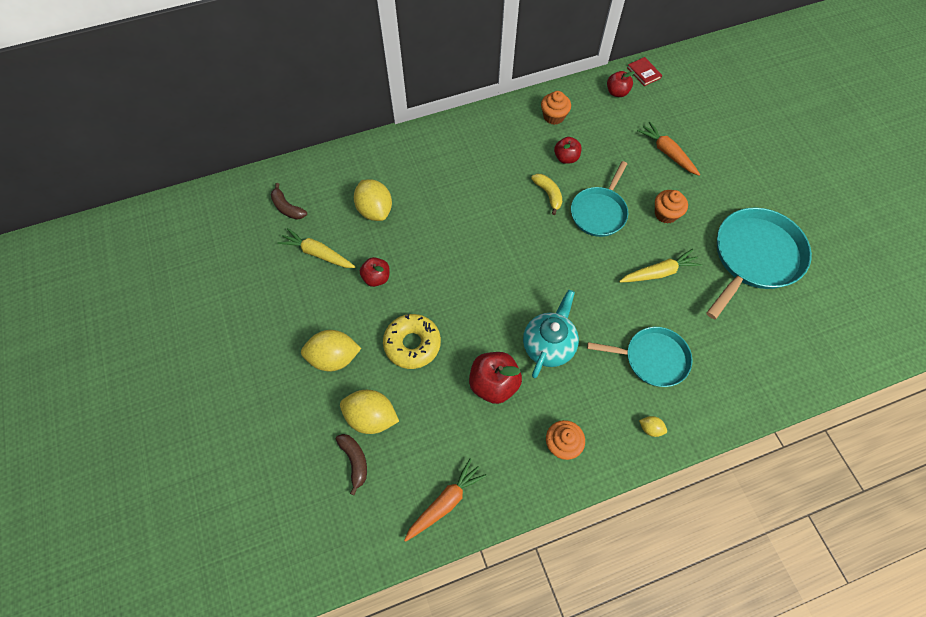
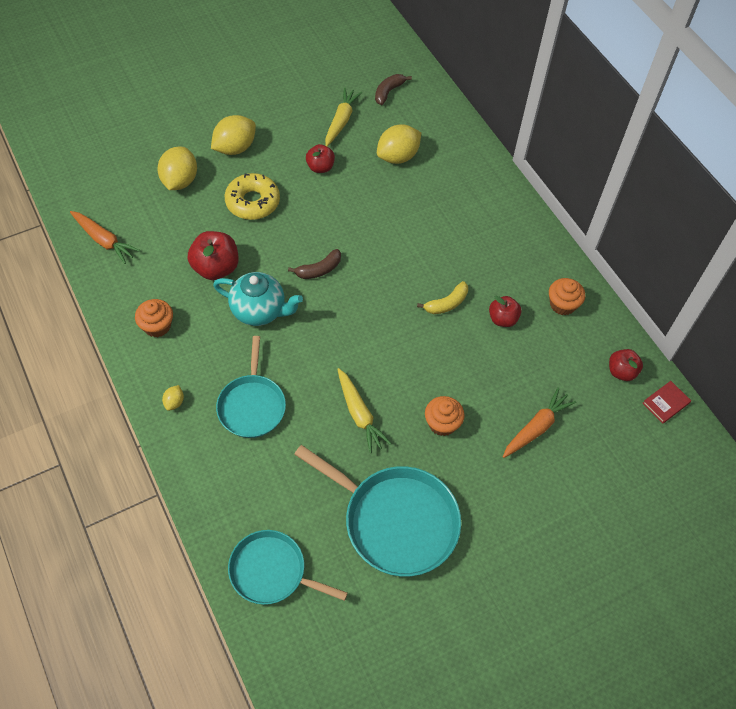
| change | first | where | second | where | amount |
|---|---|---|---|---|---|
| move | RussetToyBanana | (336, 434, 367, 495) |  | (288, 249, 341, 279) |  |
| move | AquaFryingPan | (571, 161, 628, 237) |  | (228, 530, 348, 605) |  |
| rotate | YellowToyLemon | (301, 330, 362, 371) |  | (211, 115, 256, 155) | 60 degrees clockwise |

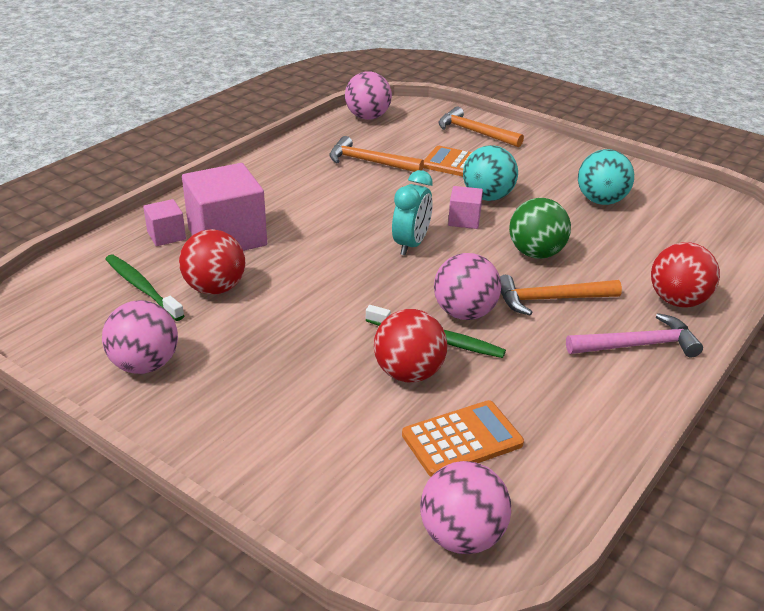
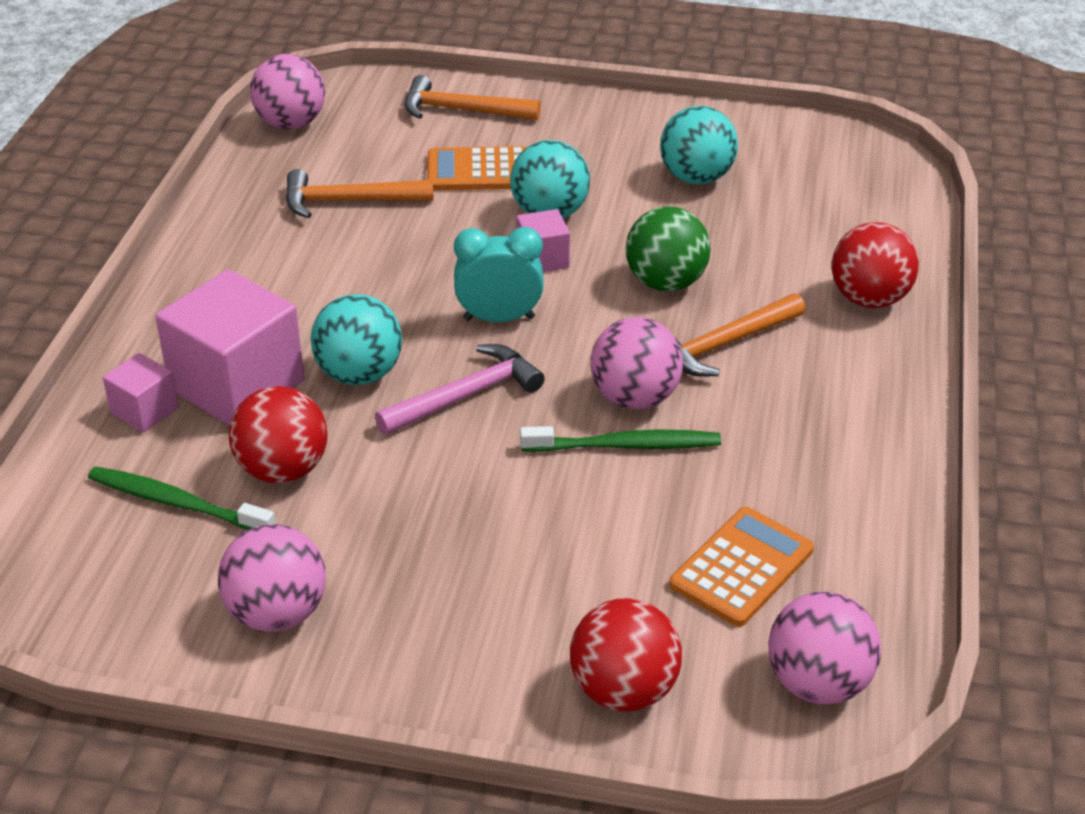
| change | first | where | second | where | amount |
|---|---|---|---|---|---|
| insert |  |  | AquaSphere | (311, 294, 402, 385) |  |
| move | CrimsonSphere | (374, 309, 447, 383) |  | (570, 598, 682, 712) |  |
| move | RosePinkClawHammer | (566, 313, 703, 357) |  | (375, 344, 545, 435) |  |
| rotate | AquaBedsideClock | (392, 170, 433, 255) |  | (454, 227, 544, 322) | 90 degrees counterclockwise |

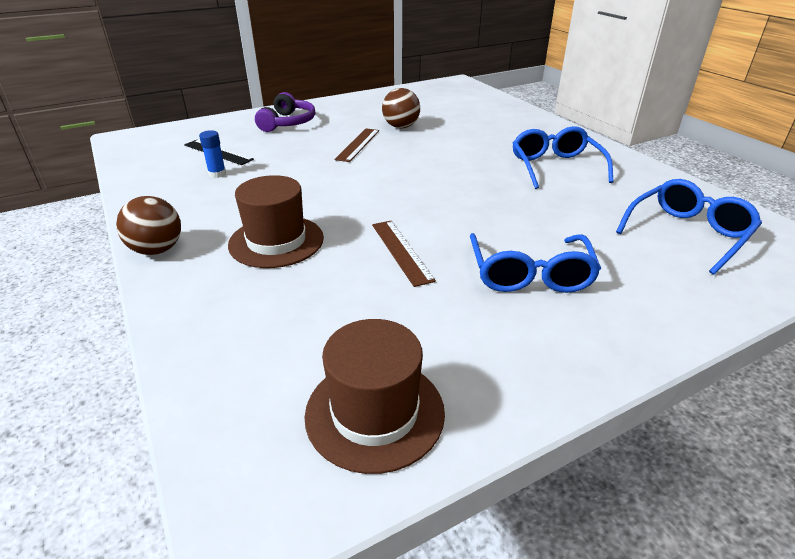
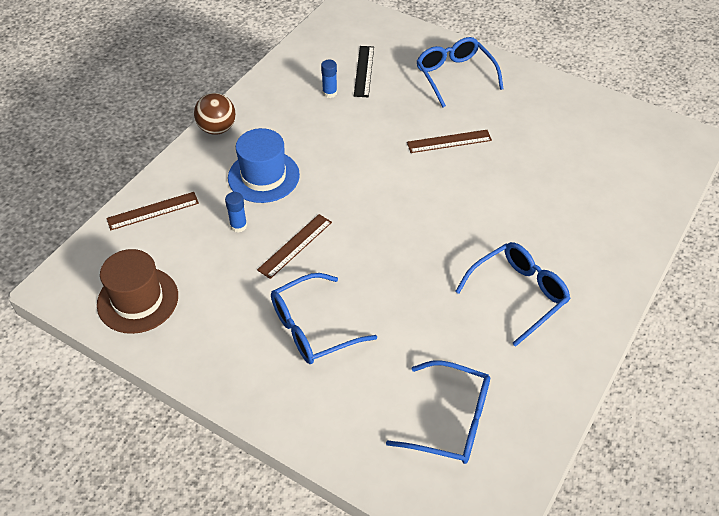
| change | first | where | second | where | amount |
|---|---|---|---|---|---|
| delete | RussetSphere | (382, 88, 420, 128) |  |  |  |
| insert |  |  | RussetMeasuringStick | (106, 192, 199, 230) |  |
| insert |  |  | RoyalBlueStickOfGlue | (225, 192, 247, 233) |  |
| replace | RoyalPurpleOverEarHeadphones | (255, 92, 315, 132) | RoyalBlueGlasses | (416, 37, 504, 107) |  |
| recolor | RussetTallHat | (228, 175, 324, 268) | RoyalBlueTallHat | (228, 128, 300, 203) |  |

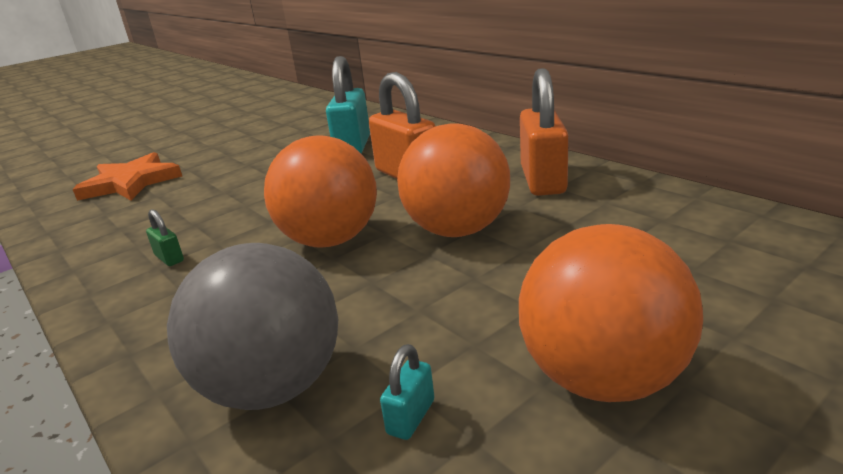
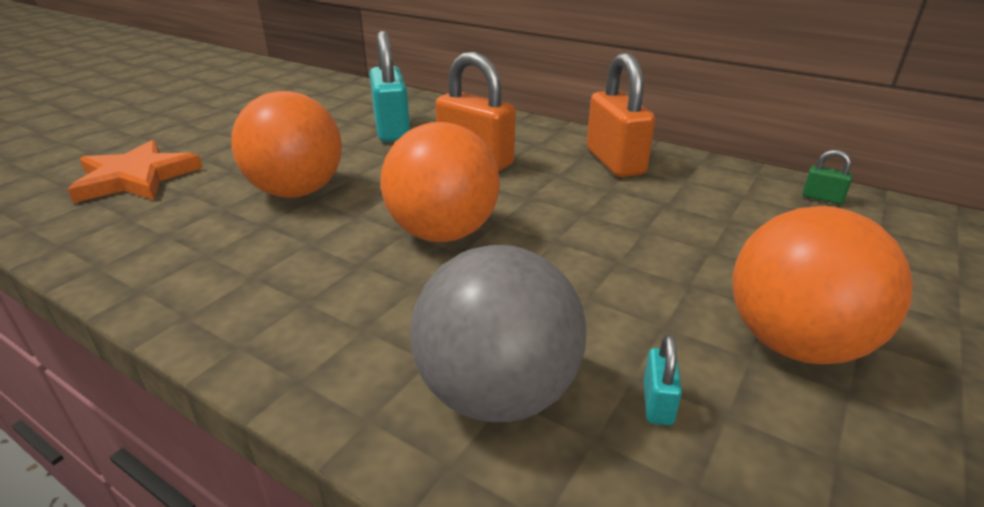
| change | first | where | second | where | amount |
|---|---|---|---|---|---|
| move | EmeraldPadlock | (146, 209, 184, 266) |  | (802, 150, 853, 204) |  |
| move | BrightOrangeSphere | (397, 123, 510, 237) |  | (232, 91, 342, 198) |  |

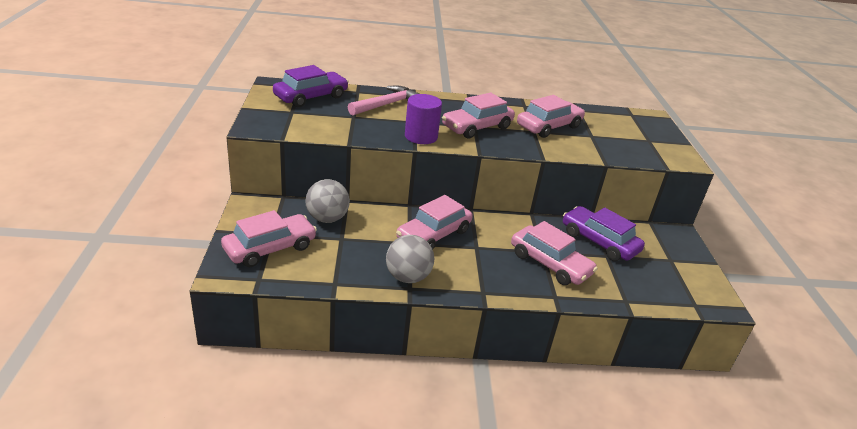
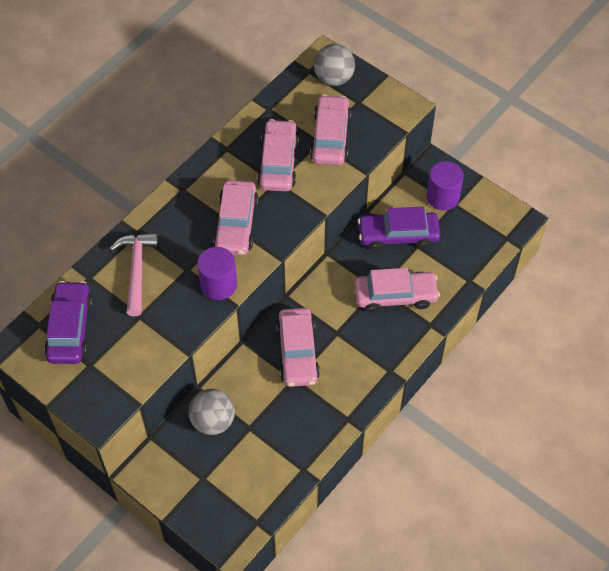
| change | first | where | second | where | amount |
|---|---|---|---|---|---|
| insert |  |  | RoyalPurpleCylinderShape | (427, 161, 464, 210) |  |
| move | RosePinkAutomobile | (221, 210, 317, 267) |  | (310, 94, 351, 165) |  |
| move | AshGreySphere | (386, 235, 434, 283) |  | (314, 44, 355, 86) |  |

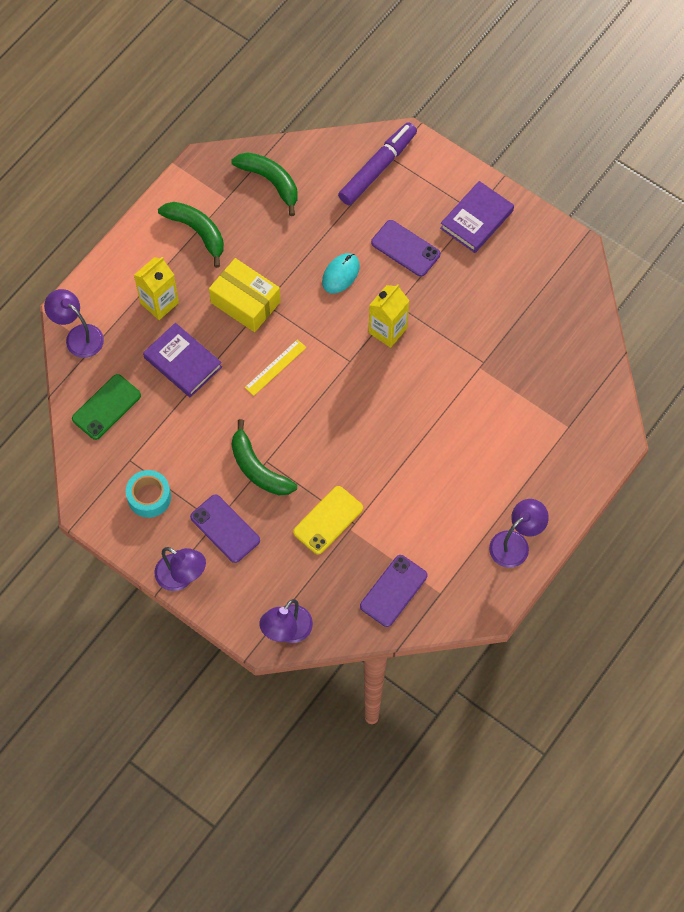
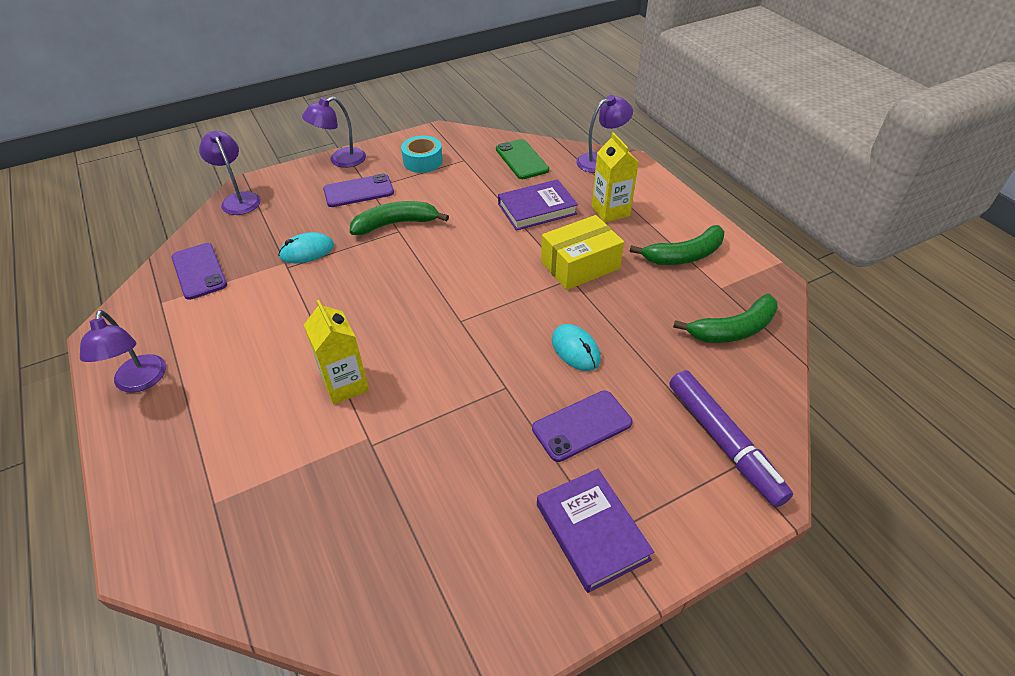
| change | first | where | second | where | amount |
|---|---|---|---|---|---|
| delete | YellowMeasuringStick | (245, 339, 307, 396) |  |  |  |
| move | YellowMilkCarton | (369, 284, 410, 348) |  | (304, 300, 369, 404) |  |
| replace | YellowSmartphone | (293, 486, 363, 554) | AquaMouse | (278, 232, 334, 263) |  |

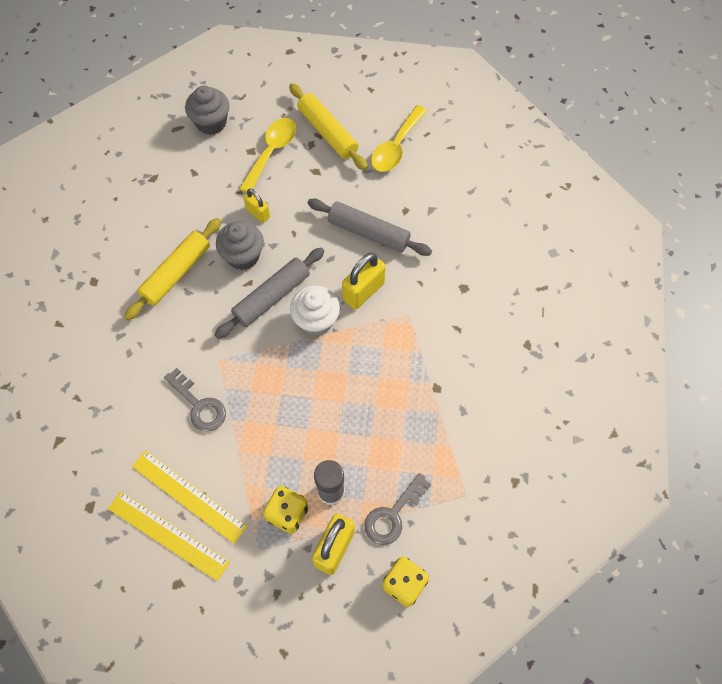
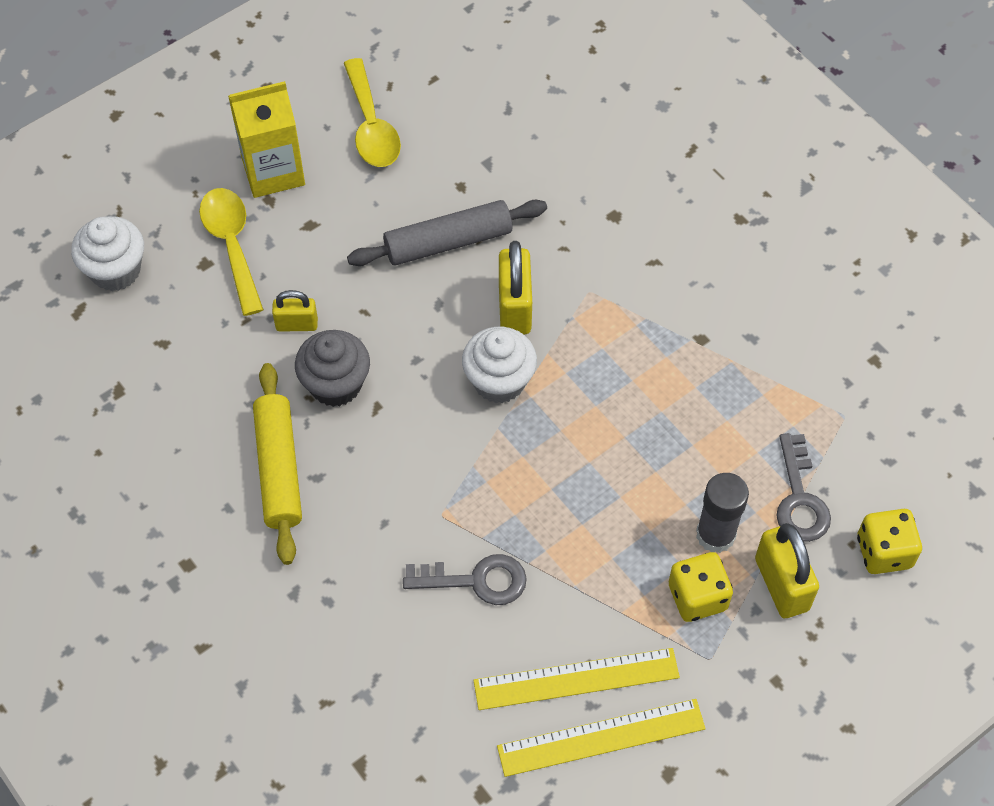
| change | first | where | second | where | amount |
|---|---|---|---|---|---|
| delete | AshGreyPastryRoller | (214, 248, 325, 339) |  |  |  |
| replace | YellowPastryRoller | (289, 83, 368, 170) | YellowMilkCarton | (228, 81, 305, 198) |  |
| recolor | AshGreyMuffin | (185, 86, 229, 135) | SnowWhiteMuffin | (71, 216, 144, 291) |  |

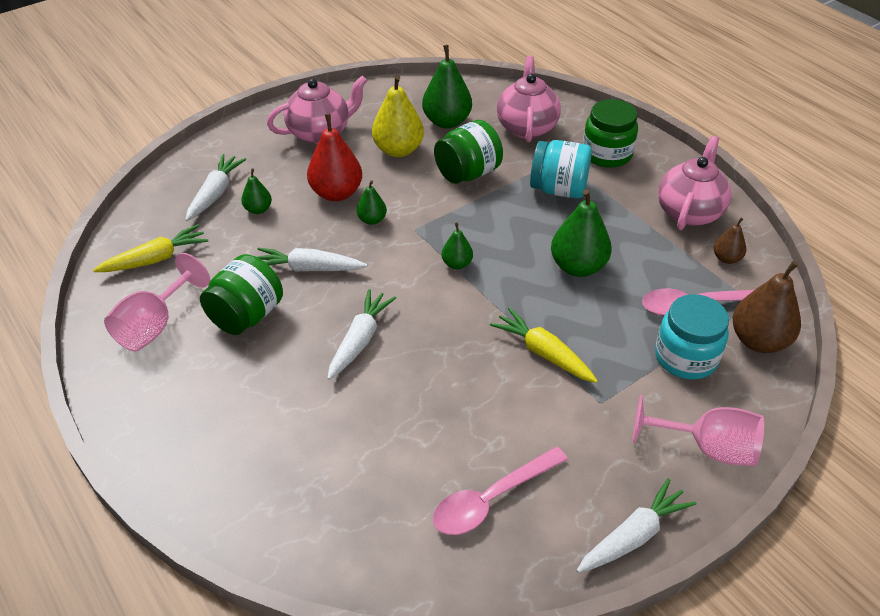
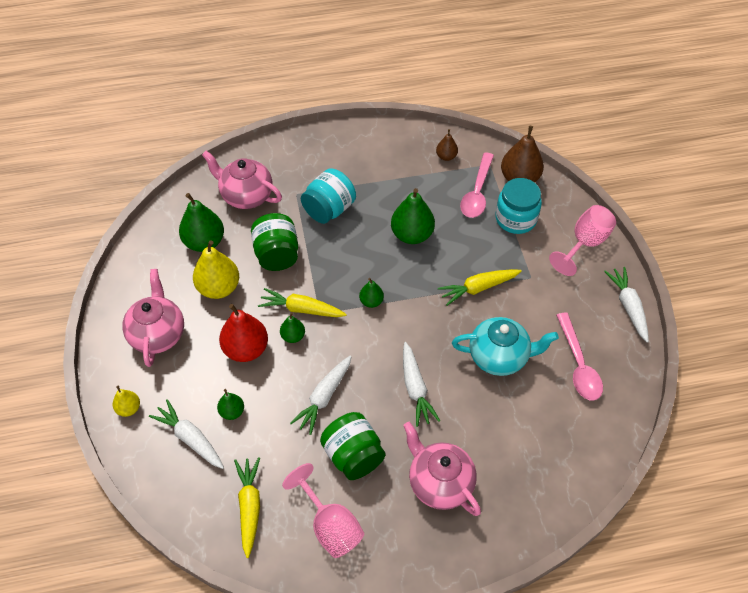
| change | first | where | second | where | amount |
|---|---|---|---|---|---|
| delete | EmeraldJar | (583, 99, 638, 168) |  |  |  |
| insert |  |  | YellowPear | (113, 385, 140, 417) |  |
| insert |  |  | YellowCarrot | (258, 288, 347, 317) |  |
| insert |  |  | AquaChinaTeapot | (452, 317, 559, 376) |  |
| move | RosePinkChinaTeapot | (658, 136, 732, 230) |  | (403, 422, 481, 516) |  |
| rotate | SnowWhiteCarrot | (327, 289, 396, 380) |  | (403, 342, 440, 427) | 150 degrees counterclockwise |

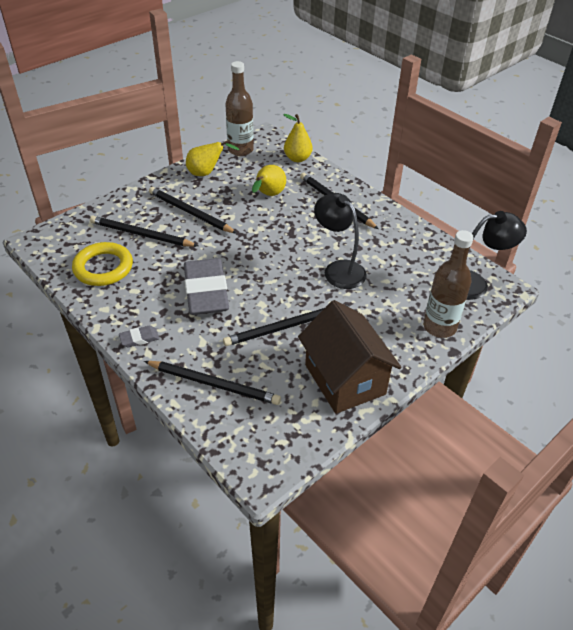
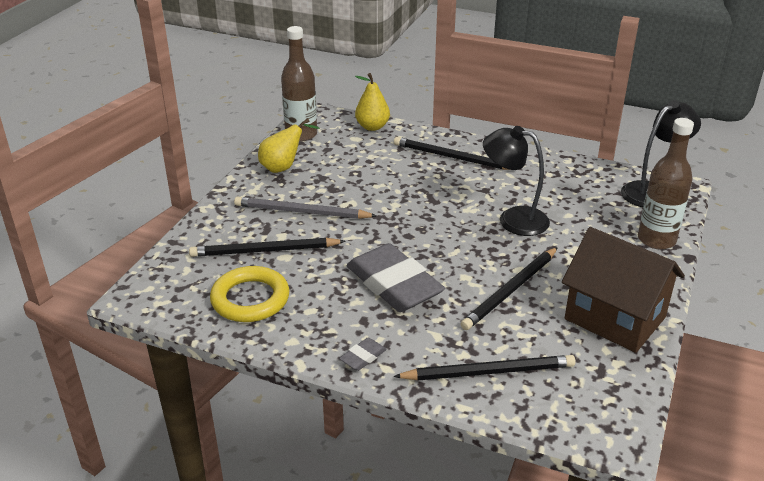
| change | first | where | second | where | amount |
|---|---|---|---|---|---|
| delete | YellowPear | (252, 165, 286, 196) |  |  |  |
| recolor | JetBlackPencil | (149, 187, 237, 234) | AshGreyPencil | (234, 196, 377, 219) |  |

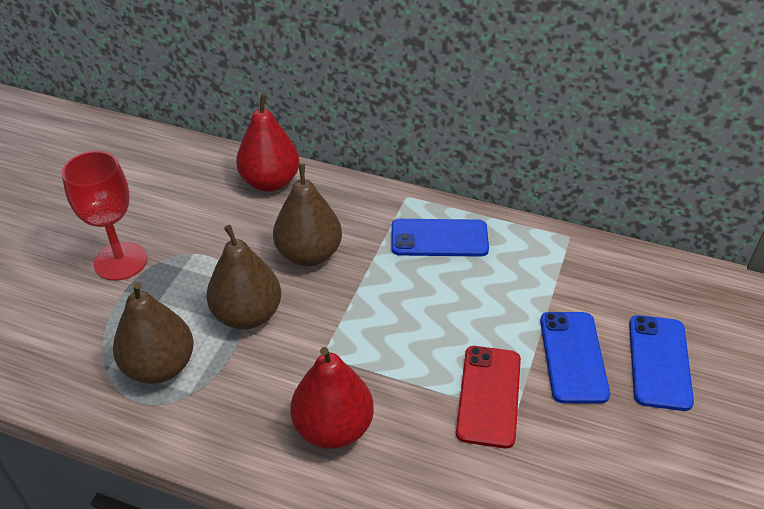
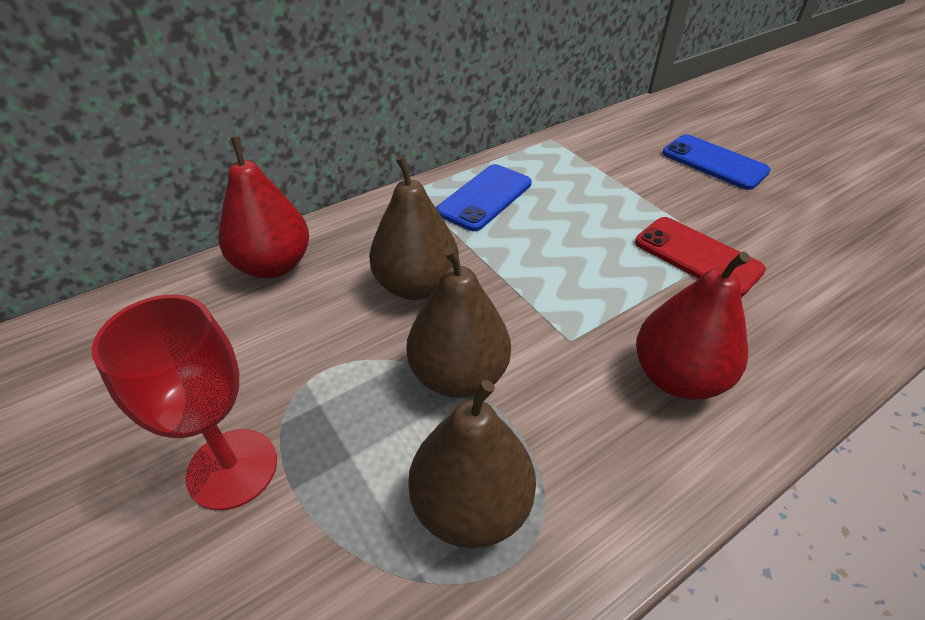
| change | first | where | second | where | amount |
|---|---|---|---|---|---|
| delete | RoyalBlueSmartphone | (540, 312, 610, 403) |  |  |  |

